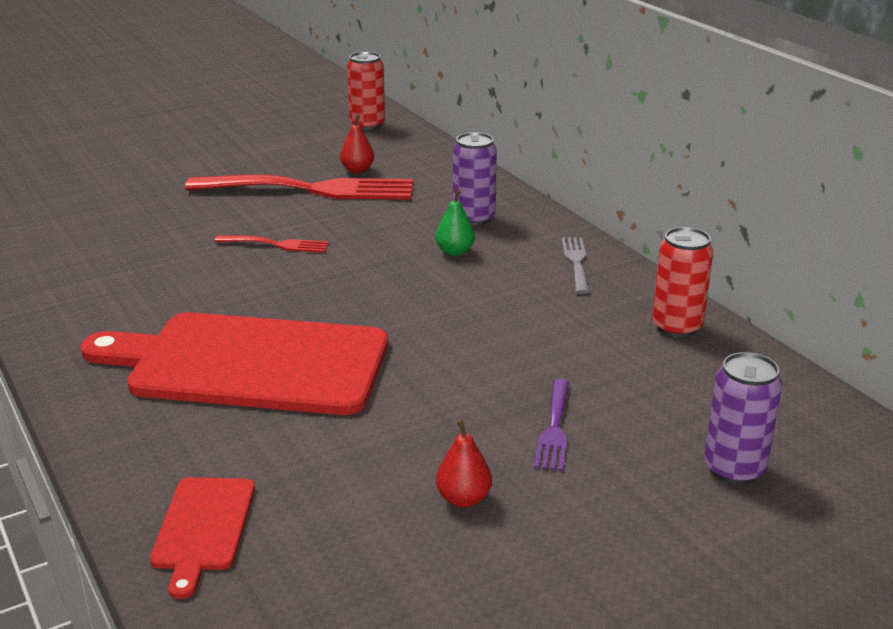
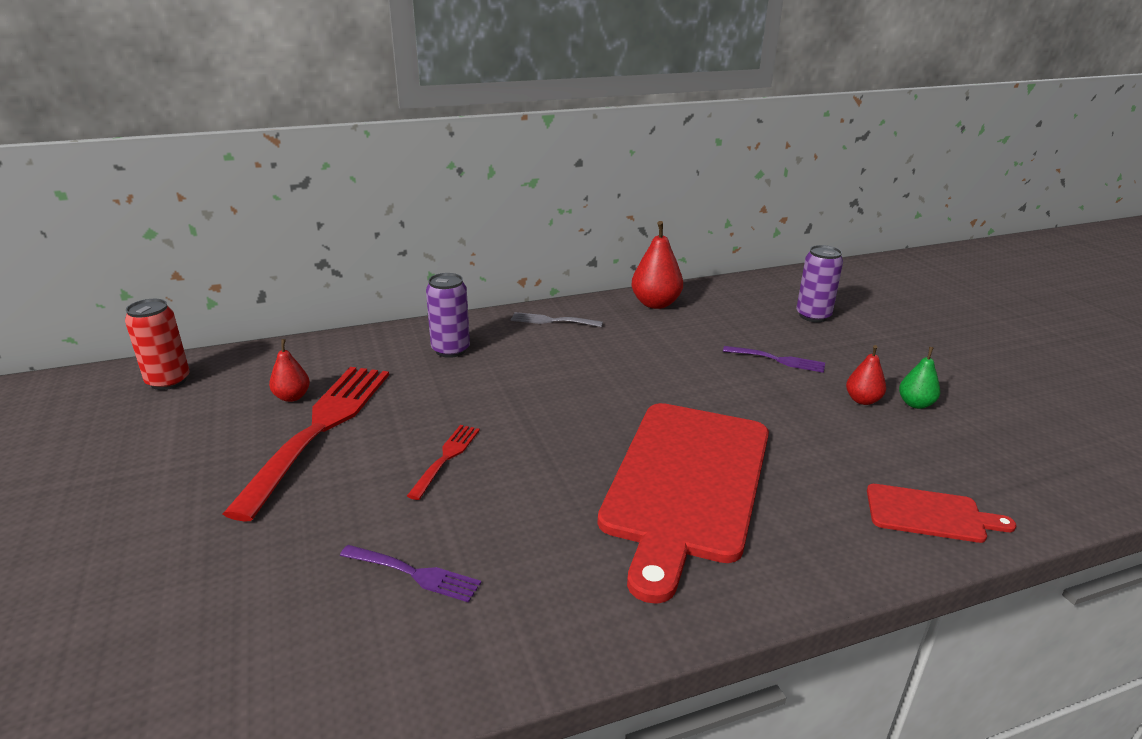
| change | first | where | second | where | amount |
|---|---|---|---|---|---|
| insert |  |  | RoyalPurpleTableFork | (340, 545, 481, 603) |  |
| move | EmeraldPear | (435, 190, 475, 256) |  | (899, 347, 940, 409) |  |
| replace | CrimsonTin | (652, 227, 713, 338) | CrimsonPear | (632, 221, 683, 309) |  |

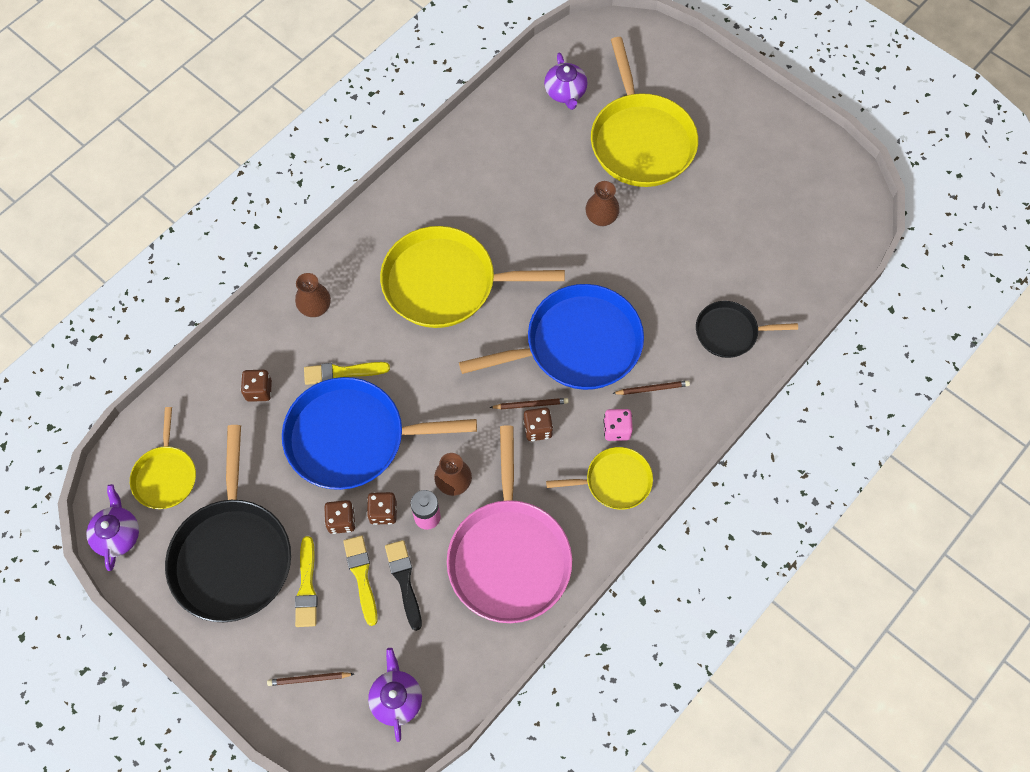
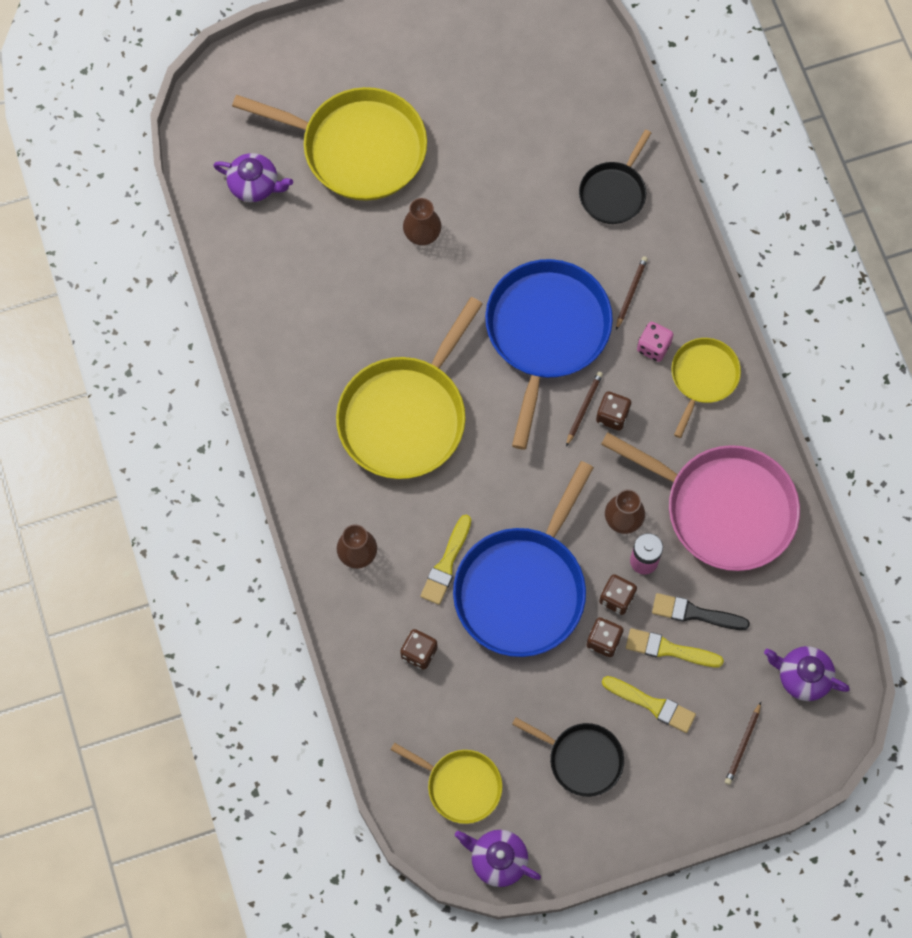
| change | first | where | second | where | amount |
|---|---|---|---|---|---|
| resize | JetBlackFryingPan | (165, 425, 291, 623) |  | (512, 717, 624, 797) | x0.54 |

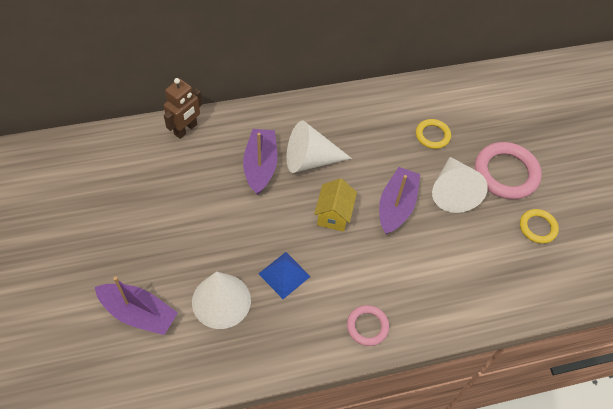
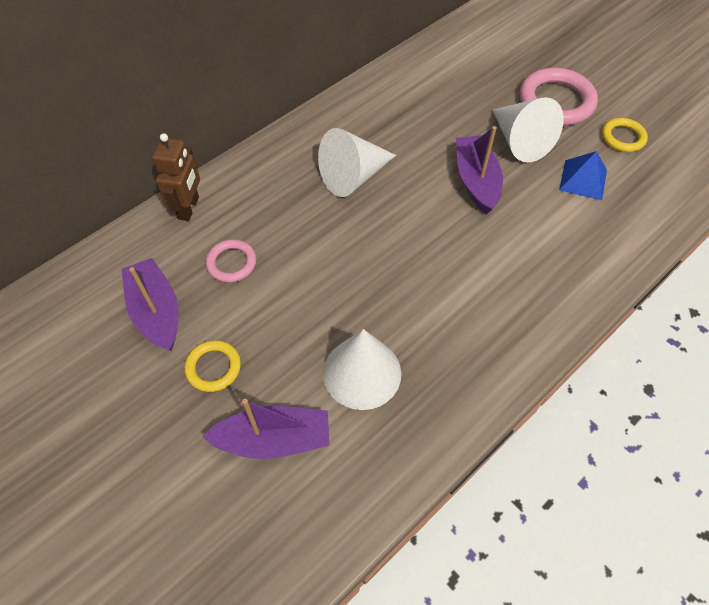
| change | first | where | second | where | amount |
|---|---|---|---|---|---|
| delete | YellowCottage | (314, 178, 357, 232) |  |  |  |
| move | RoyalPurpleSailboat | (243, 129, 278, 195) |  | (121, 258, 179, 351) |  |
| move | RoyalBluePyramidShape | (258, 252, 311, 299) |  | (559, 151, 607, 200) |  |
| move | RosePinkTorus | (347, 305, 389, 346) |  | (206, 239, 256, 283) |  |
| move | YellowTorus | (416, 119, 451, 149) |  | (184, 340, 241, 392) |  |

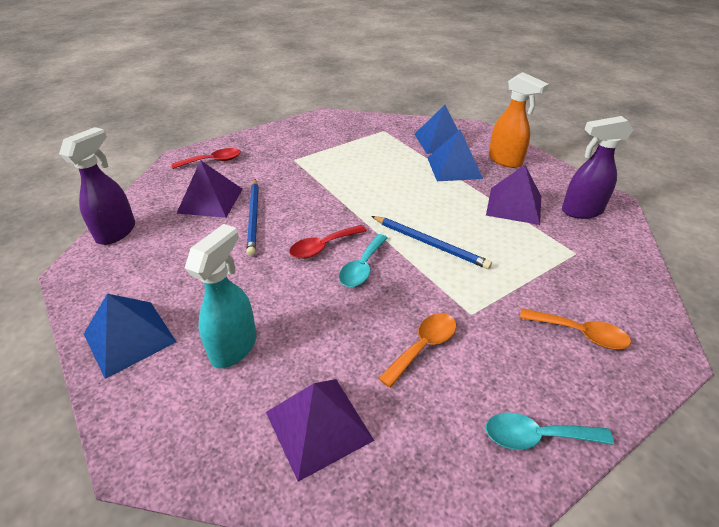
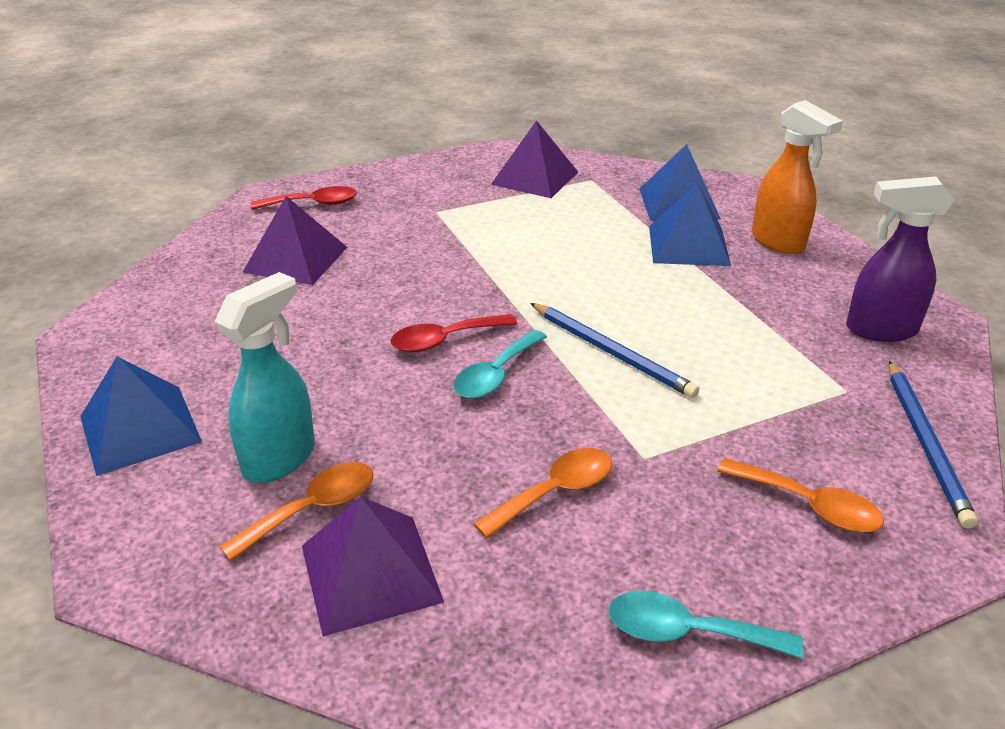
| change | first | where | second | where | amount |
|---|---|---|---|---|---|
| delete | RoyalPurpleSprayer | (59, 127, 135, 245) |  |  |  |
| insert |  |  | BrightOrangeTablespoon | (219, 462, 373, 561) |  |
| move | RoyalBluePencil | (246, 179, 259, 256) |  | (889, 361, 978, 529) |  |
| move | RoyalPurplePyramidShape | (486, 165, 541, 225) |  | (491, 120, 578, 198) |  |

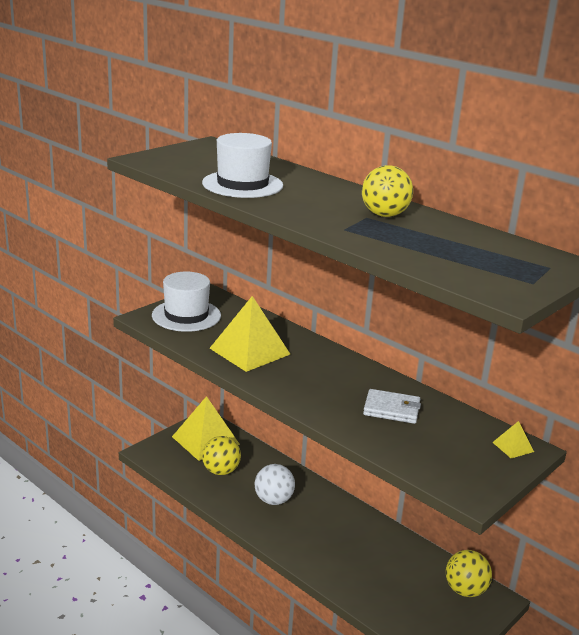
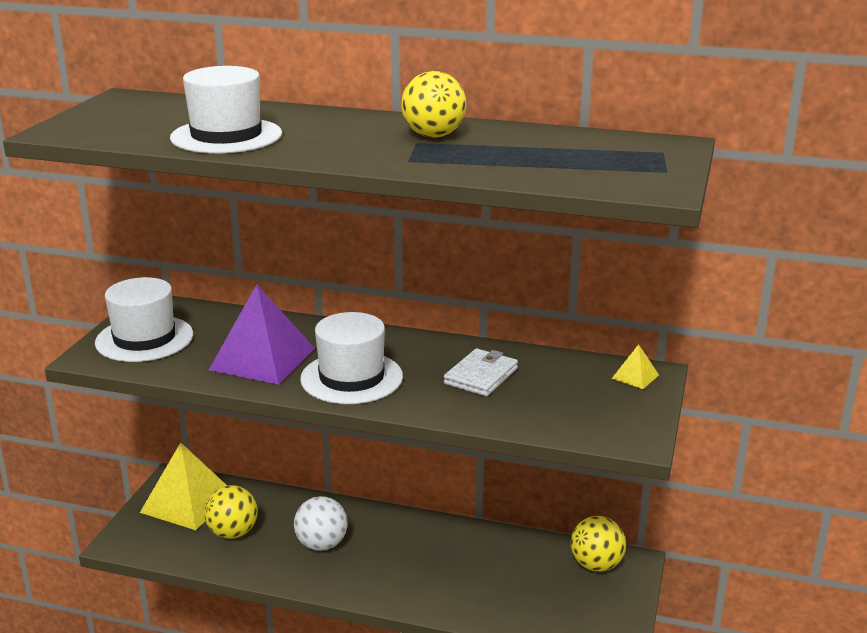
| change | first | where | second | where | amount |
|---|---|---|---|---|---|
| insert |  |  | SnowWhiteTallHat | (300, 312, 403, 404) |  |
| recolor | YellowPyramidShape | (210, 296, 290, 372) | RoyalPurplePyramidShape | (209, 284, 315, 385) |  |
| rotate | SnowWhiteBillfold | (363, 389, 421, 424) |  | (444, 348, 518, 396) | 45 degrees counterclockwise |

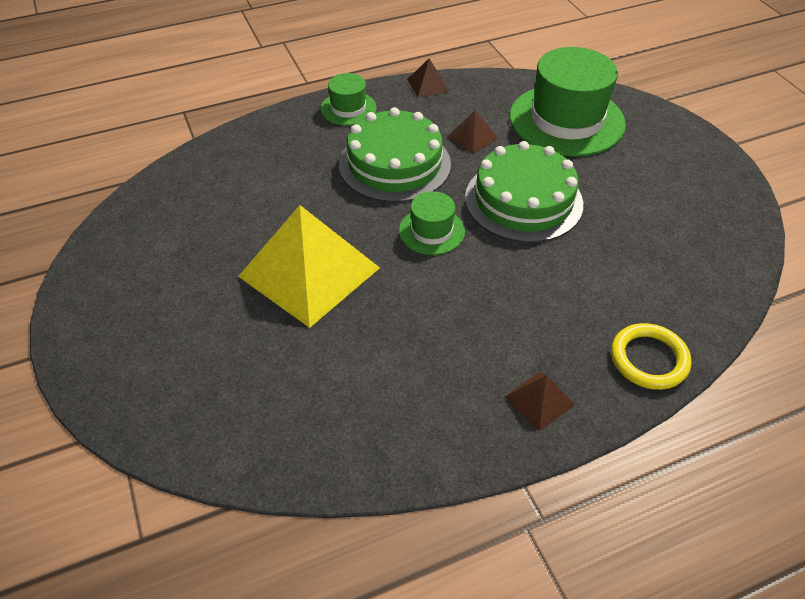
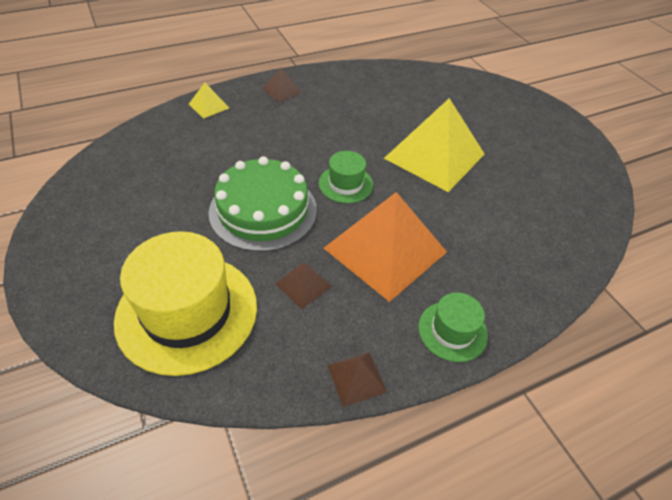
| change | first | where | second | where | amount |
|---|---|---|---|---|---|
| replace | EmeraldGateau | (339, 107, 451, 202) | BrightOrangePyramidShape | (323, 192, 447, 302) |  |
| replace | YellowTorus | (611, 323, 691, 390) | YellowPyramidShape | (189, 83, 229, 119) |  |
| recolor | EmeraldTallHat | (510, 47, 626, 157) | YellowTallHat | (114, 231, 257, 376) |  |

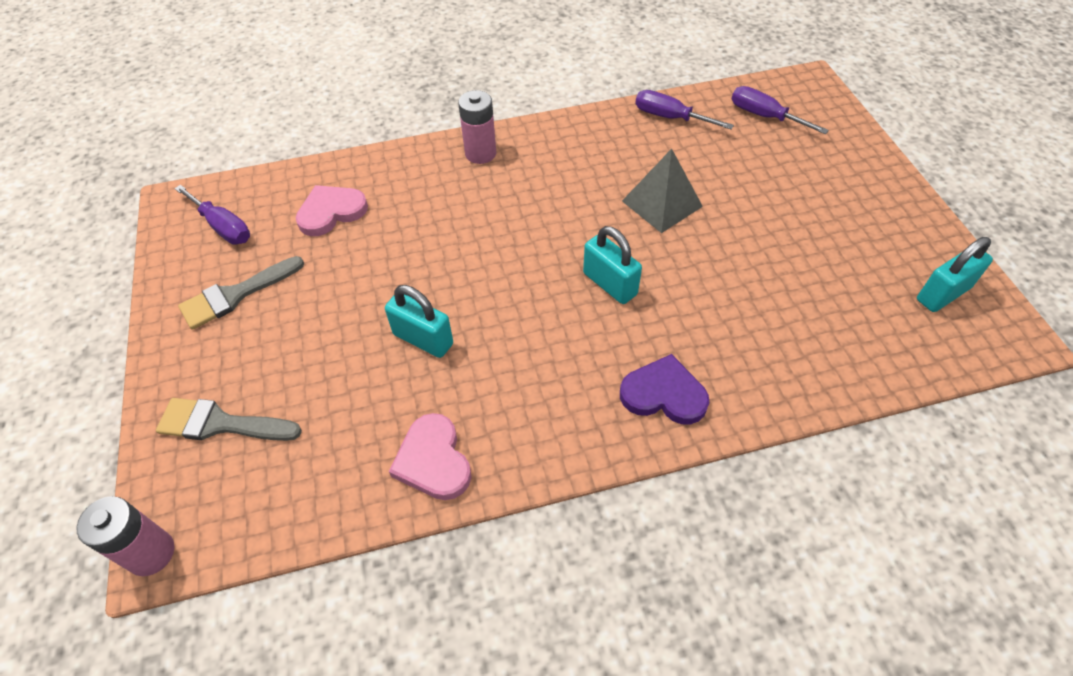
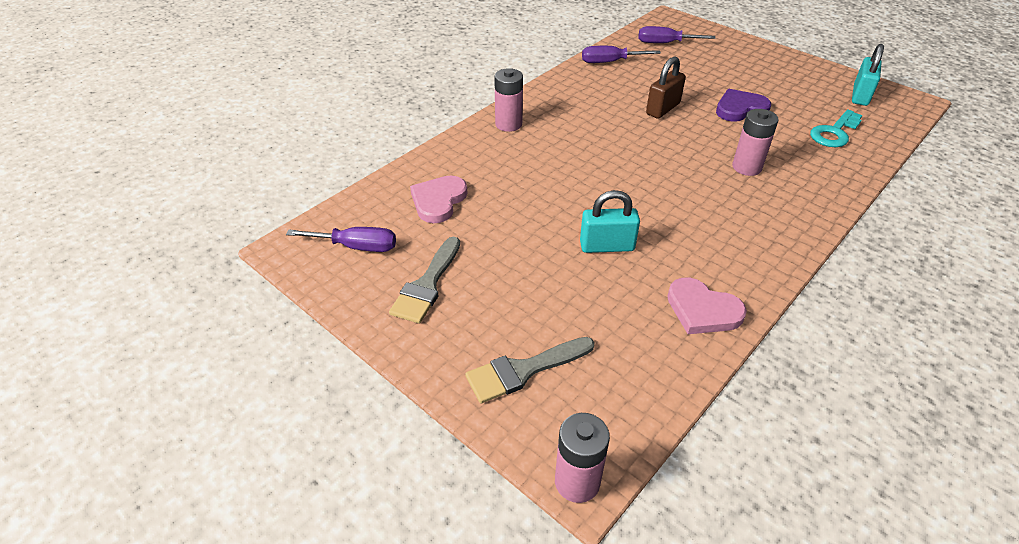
| change | first | where | second | where | amount |
|---|---|---|---|---|---|
| delete | AquaPadlock | (583, 226, 642, 304) |  |  |  |
| insert |  |  | RosePinkPowerCell | (732, 109, 779, 176) |  |
| insert |  |  | AquaLatchkey | (810, 109, 862, 147) |  |
| move | RoyalPurpleLoveHeart | (620, 354, 709, 424) |  | (716, 89, 771, 122) |  |
| replace | AshGreyPyramidShape | (622, 149, 703, 233) | RussetPadlock | (646, 56, 686, 119) |  |

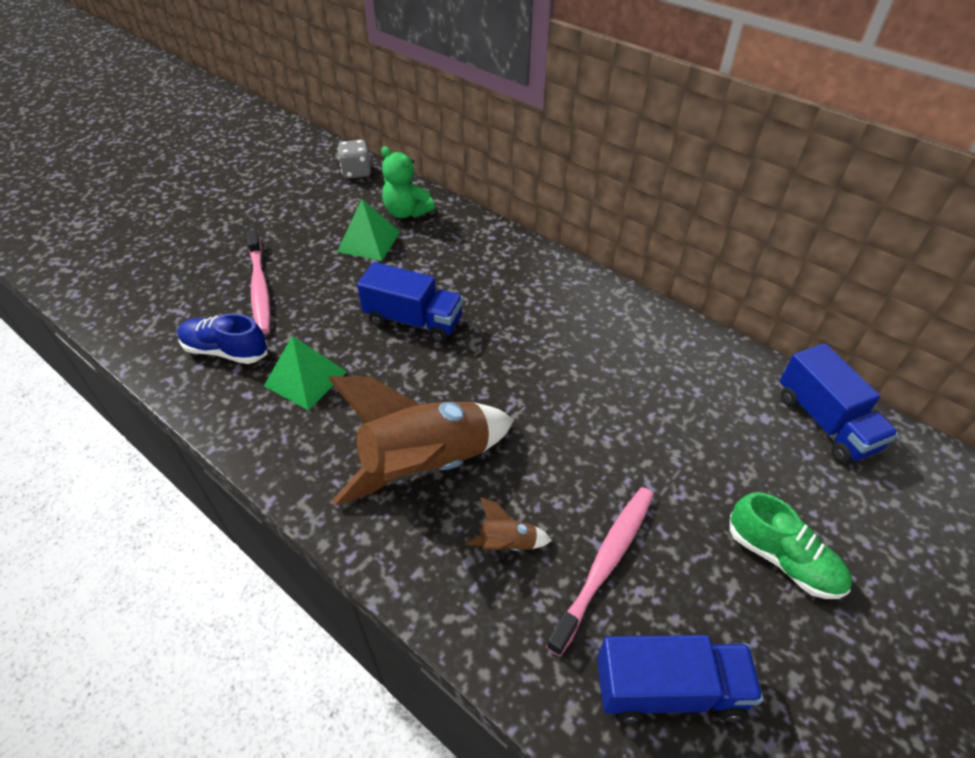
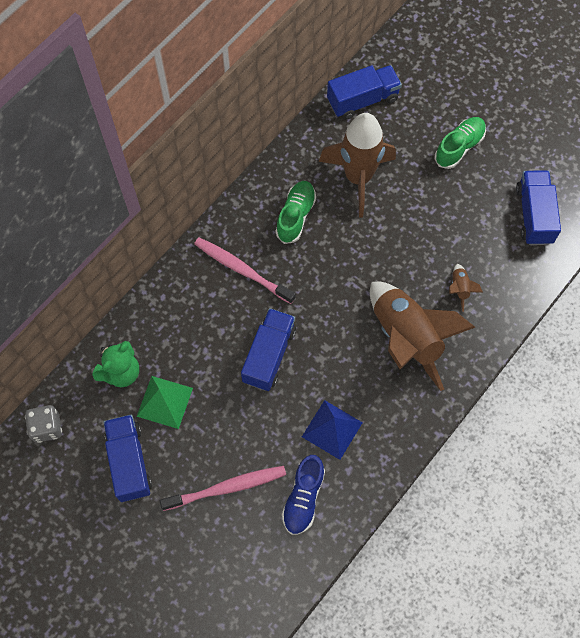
| change | first | where | second | where | amount |
|---|---|---|---|---|---|
| insert |  |  | RoyalBlueLorry | (103, 415, 152, 502) |  |
| insert |  |  | EmeraldShoe | (276, 181, 316, 244) |  |
| insert |  |  | RussetRocket | (319, 113, 396, 218) |  |
| move | RosePinkToothbrush | (546, 487, 654, 656) |  | (194, 237, 296, 304) |  |
| recolor | EmeraldPyramidShape | (264, 336, 347, 410) | RoyalBluePyramidShape | (302, 400, 363, 460) |  |

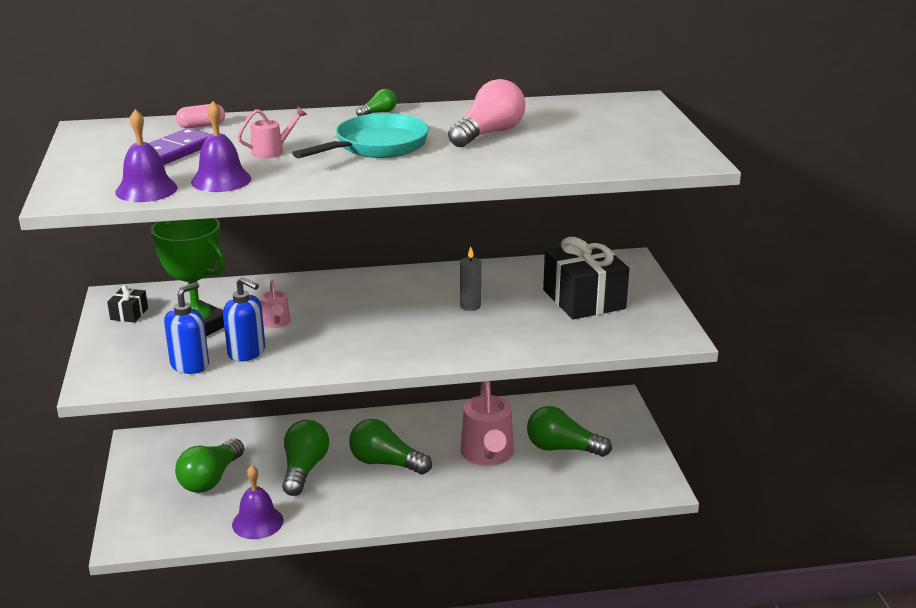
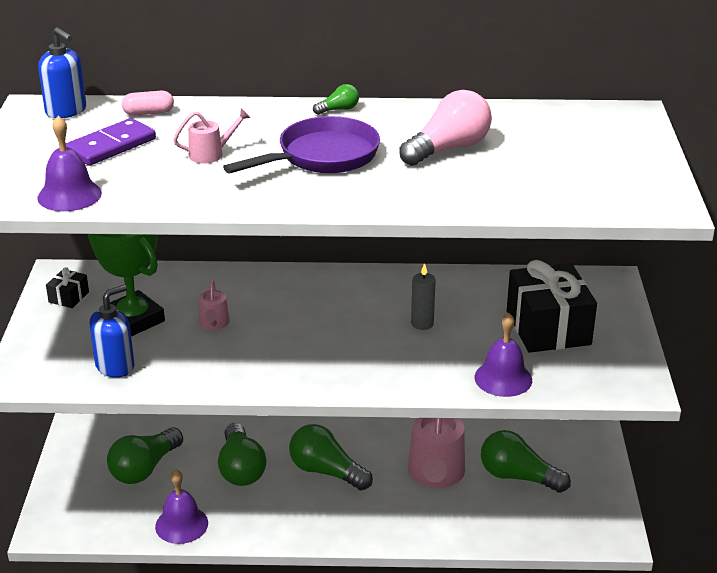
| change | first | where | second | where | amount |
|---|---|---|---|---|---|
| move | RoyalPurpleSchoolBell | (191, 101, 251, 192) |  | (475, 313, 532, 397) |  |
| move | RoyalBlueSoapPump | (223, 277, 265, 362) |  | (38, 27, 86, 118) |  |
| recolor | AquaFryingPan | (292, 113, 429, 158) | RoyalPurpleFryingPan | (223, 116, 380, 173) |  |
| rotate | EmeraldLightBulb | (282, 420, 329, 496) |  | (218, 423, 266, 486) | 150 degrees clockwise |

